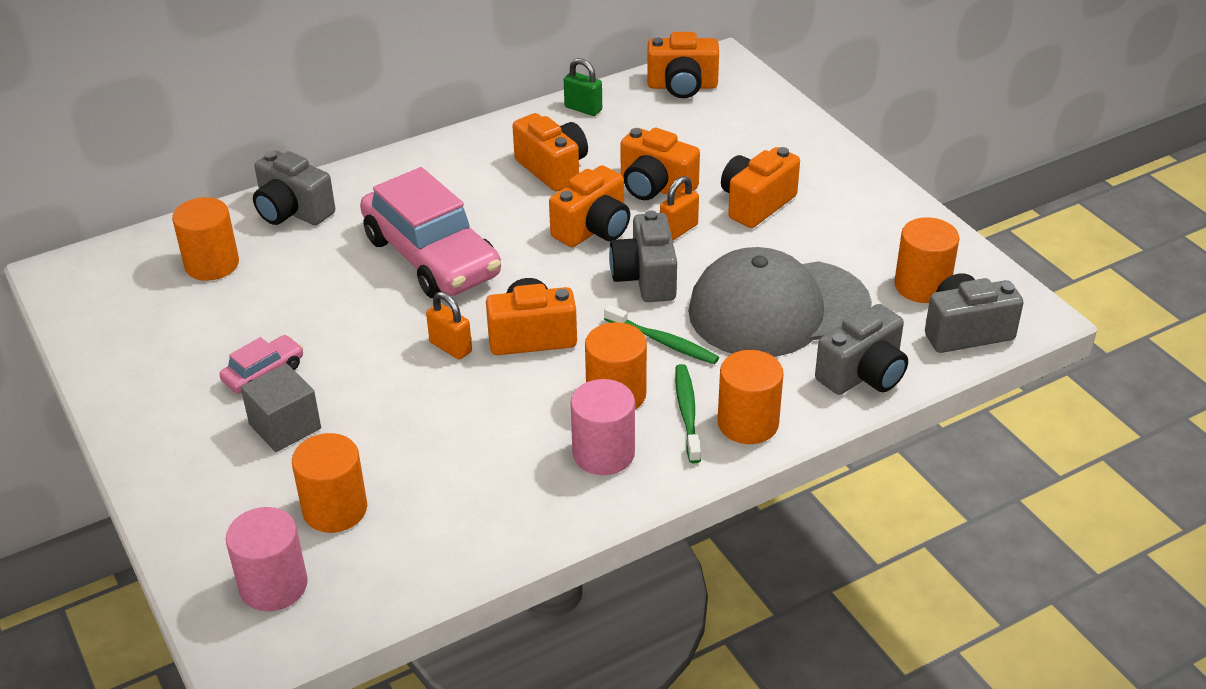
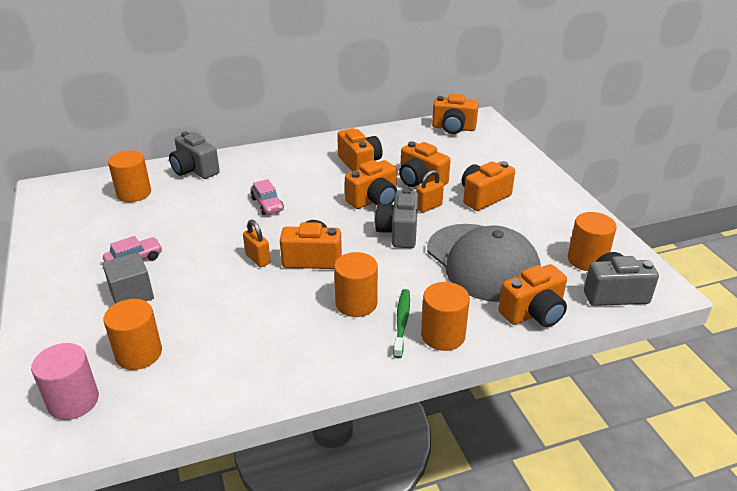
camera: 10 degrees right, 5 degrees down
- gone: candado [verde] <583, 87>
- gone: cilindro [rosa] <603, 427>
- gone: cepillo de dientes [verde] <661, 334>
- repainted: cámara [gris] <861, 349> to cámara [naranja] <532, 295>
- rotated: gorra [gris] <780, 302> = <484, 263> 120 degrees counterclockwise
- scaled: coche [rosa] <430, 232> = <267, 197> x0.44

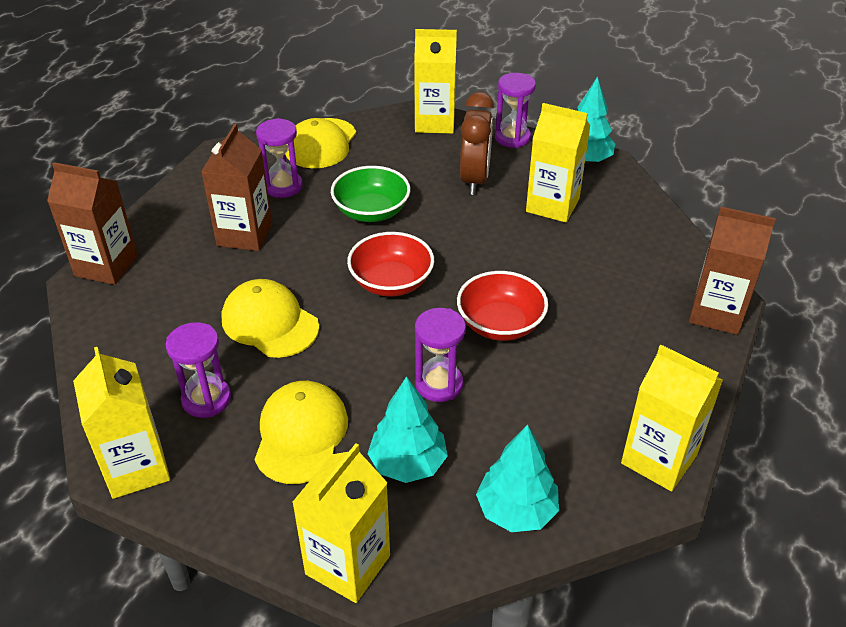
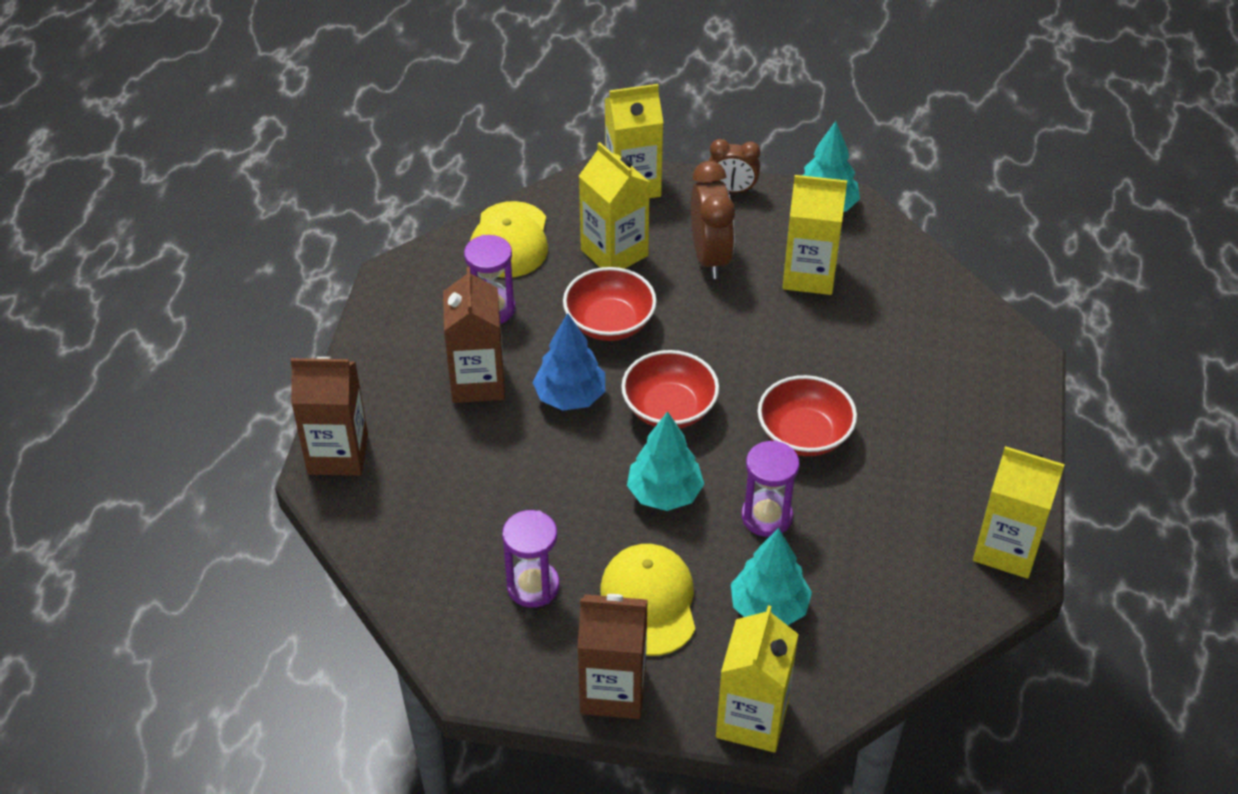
camera: 15 degrees left, 5 degrees up
- gone: gorra [amarillo] <270, 318>
- new: árbol [azul] <569, 362>
- shifted: cartón de leche [amarillo] <121, 423> to <614, 205>
- shifted: árbol [turquesa] <517, 478> to <665, 461>
- shifted: cartón de leche [marrón] <732, 271> to <613, 656>
- swapped: reloj de arena [morado] <515, 110> to despertador [marrón] <734, 166>
- repainted: cuenco [verde] <370, 194> to cuenco [rojo] <610, 304>

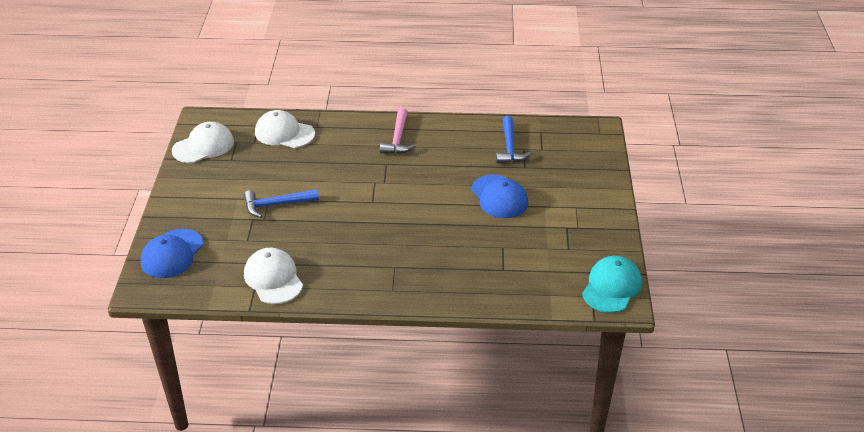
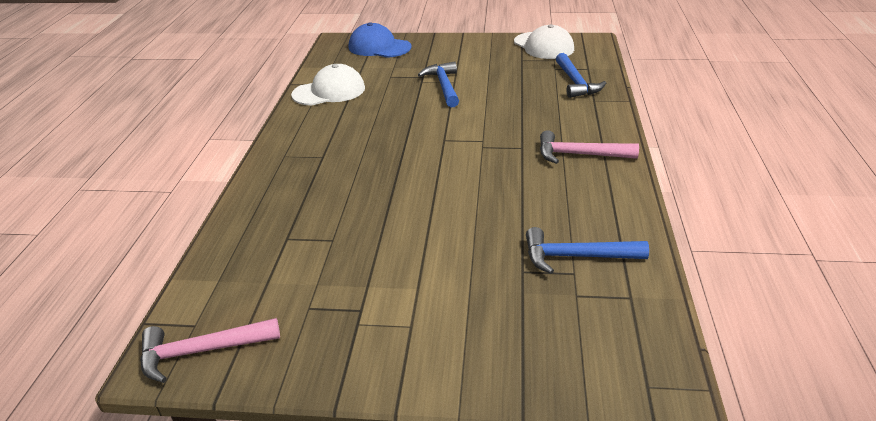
camera: 95 degrees right, 5 degrees down
- gone: gorra [azul] <499, 196>
- swapped: gorra [blanco] <285, 129> to martillo [azul] <581, 75>
- swapped: gorra [turquesa] <612, 284> to martillo [rosa] <210, 350>

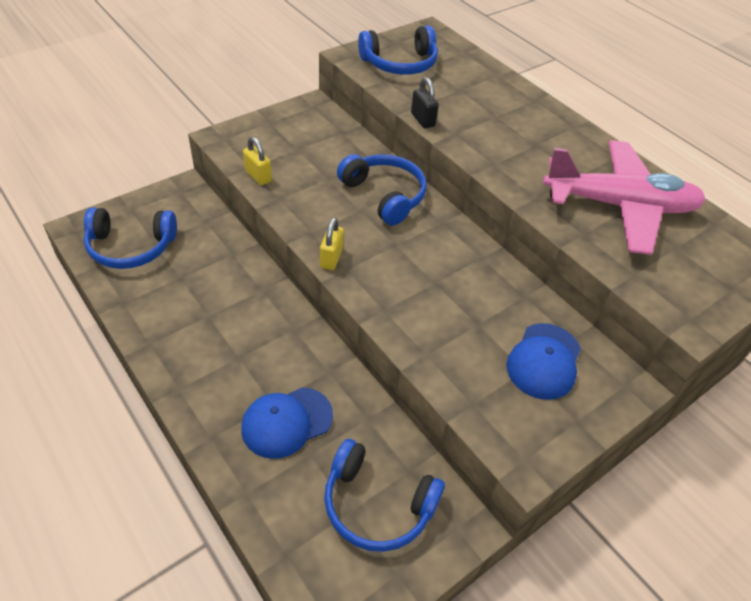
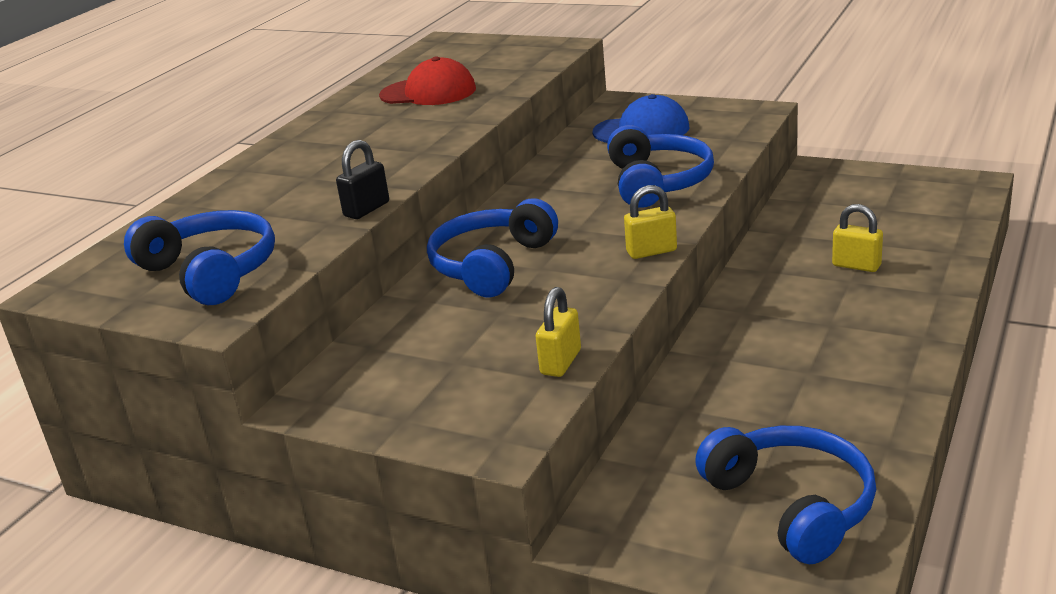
camera: 110 degrees left, 20 degrees down
- shifted: auriculares [azul] <384, 495> to <660, 166>
- swapped: gorra [azul] <287, 423> to candado [amarillo] <857, 238>
- swapped: avión [rosa] <624, 197> to gorra [rojo] <427, 80>

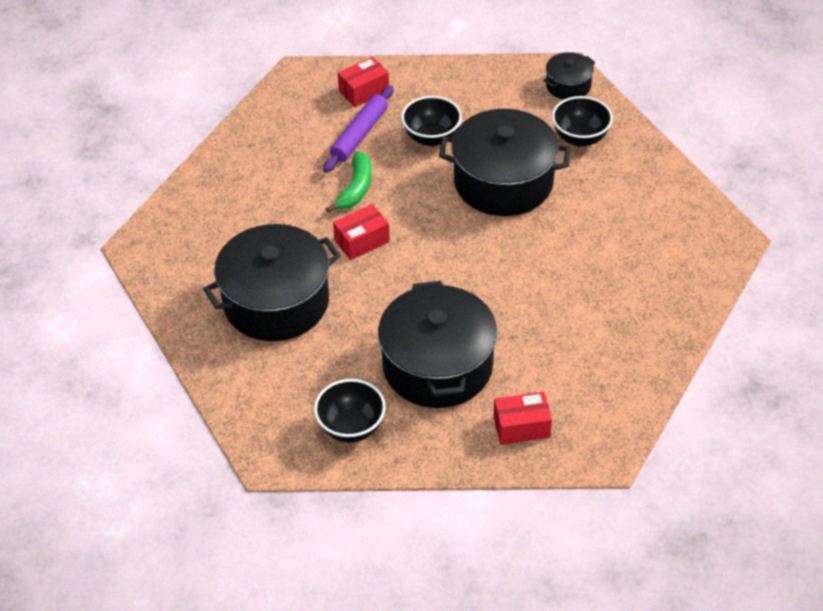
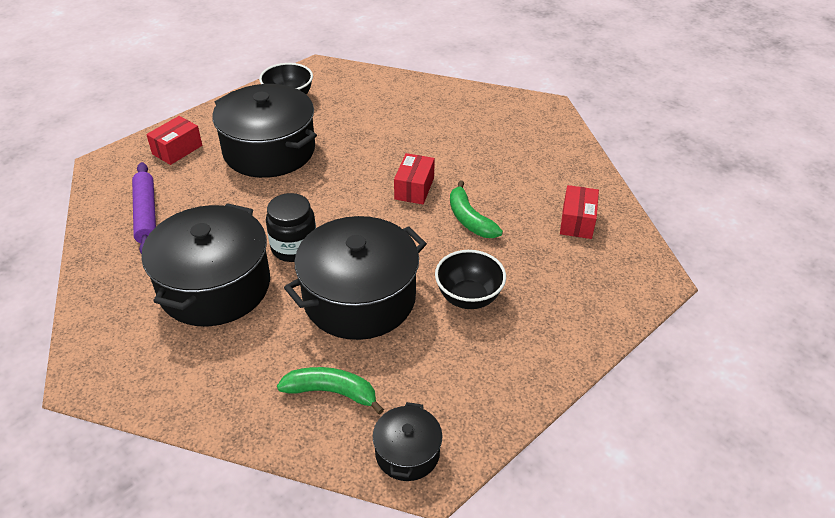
camera: 135 degrees right, 5 degrees down
- new: tarro [negro] <291, 227>
- shifted: olla [negro] <272, 282> to <205, 264>
- shifted: rodillo [morado] <358, 129> to <144, 208>
- shifted: caja [rojo] <363, 82> to <579, 212>
- swapped: cuenco [negro] <582, 121> to plátano [verde] <330, 391>

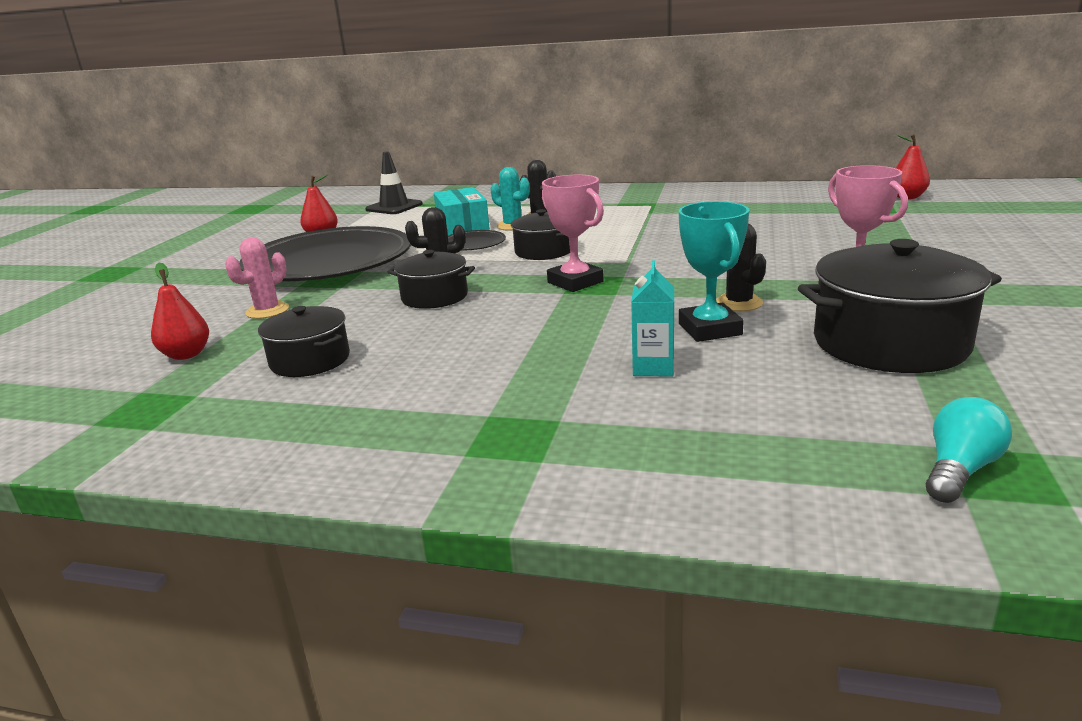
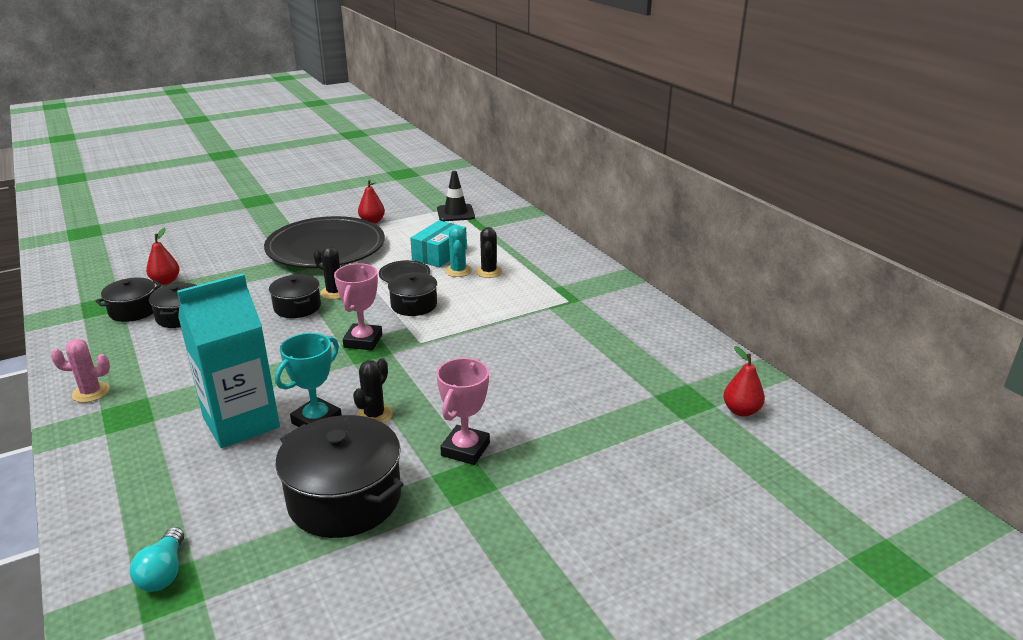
camera: 45 degrees right, 5 degrees up
- new: olla [negro] <128, 299>
- shifted: cactus [rosa] <257, 278> to <80, 371>
- rotated: bombilla [turquesa] <969, 450> = <157, 559> 90 degrees clockwise
- scaled: cartón de leche [turquesa] <653, 318> = <228, 360> x2.24

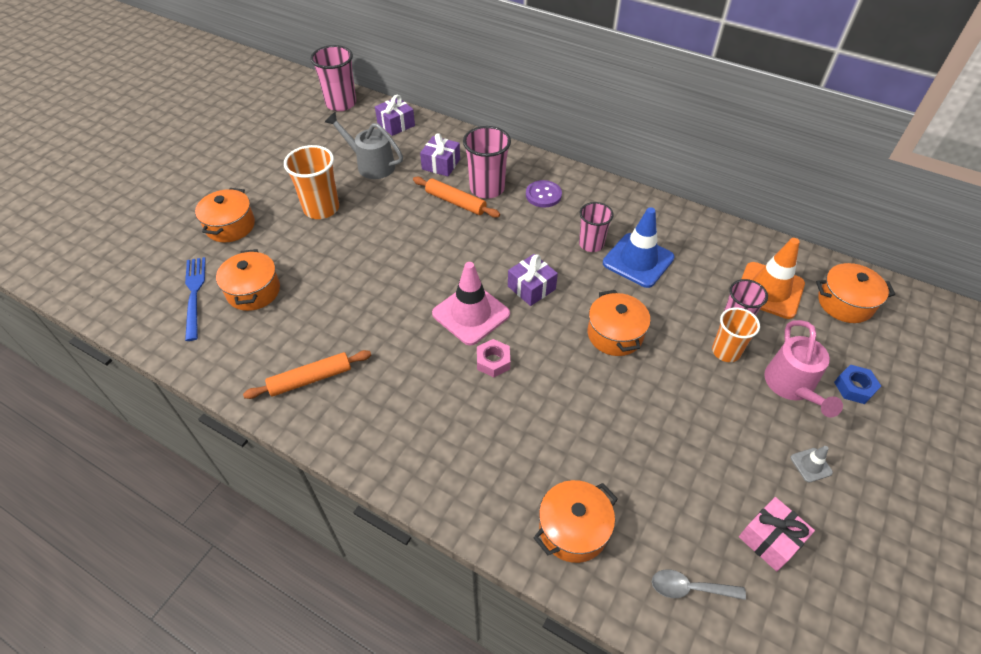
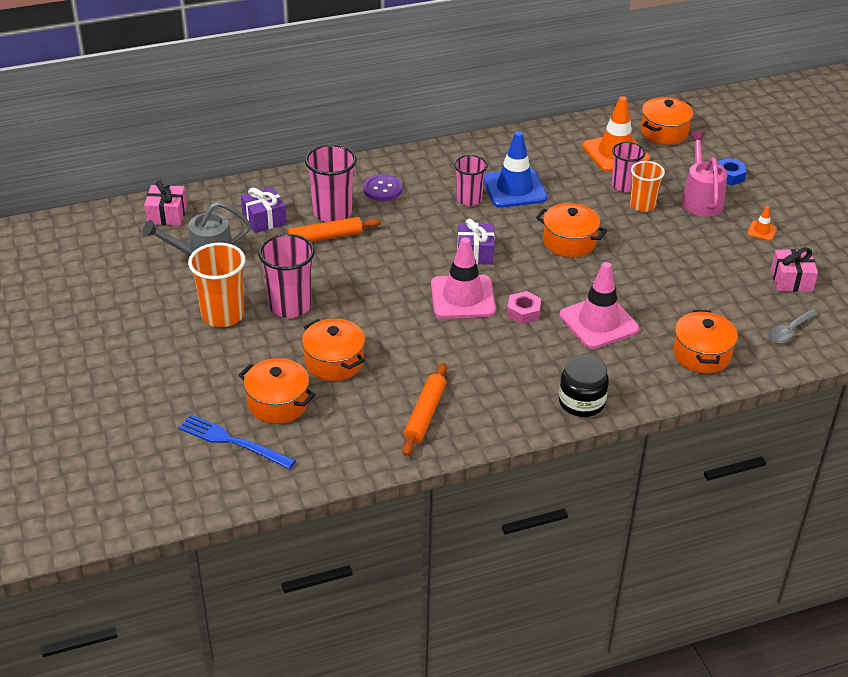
camera: 50 degrees left, 10 degrees down
- new: tarro [negro] <584, 386>
- new: cono de tráfico [rosa] <599, 305>
- shifted: olla [naranja] <225, 215> to <333, 350>
- shifted: vaso [rosa] <333, 78> to <286, 276>
- repainted: regalo [morado] <395, 115> to regalo [rosa] <165, 203>
- repainted: cono de tráfico [gris] <812, 464> to cono de tráfico [naranja] <762, 223>
- rotated: regadera [rosa] <803, 369> = <704, 174> 135 degrees counterclockwise

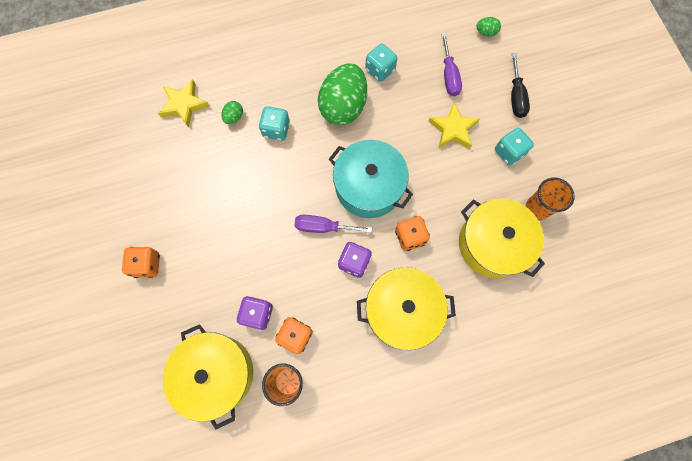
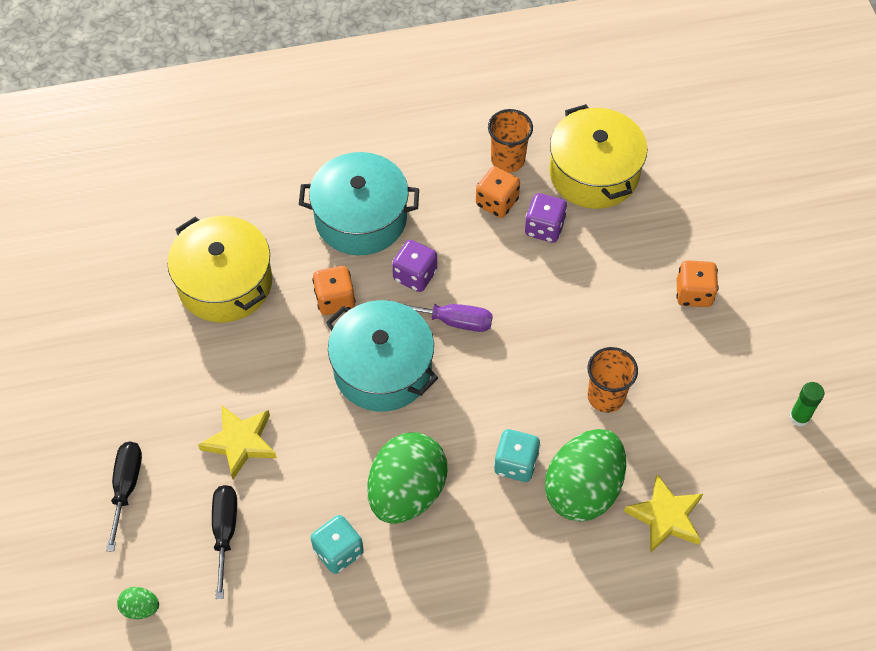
camera: 175 degrees left, 15 degrees down
- gone: dado [turquesa] <514, 146>
- new: barra de pegamento [verde] <806, 404>
- shifted: vaso [naranja] <550, 199> to <613, 380>
- repainted: olla [amarillo] <406, 308> to olla [turquesa] <359, 203>
- repainted: destornillador [morado] <451, 64> to destornillador [negro] <224, 542>
- scaled: huevo [verde] <232, 112> = <585, 475> x2.43

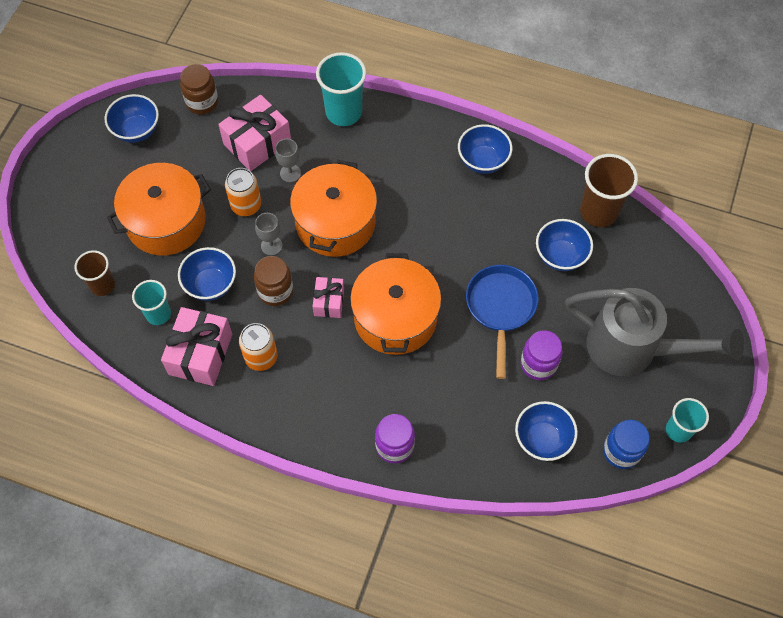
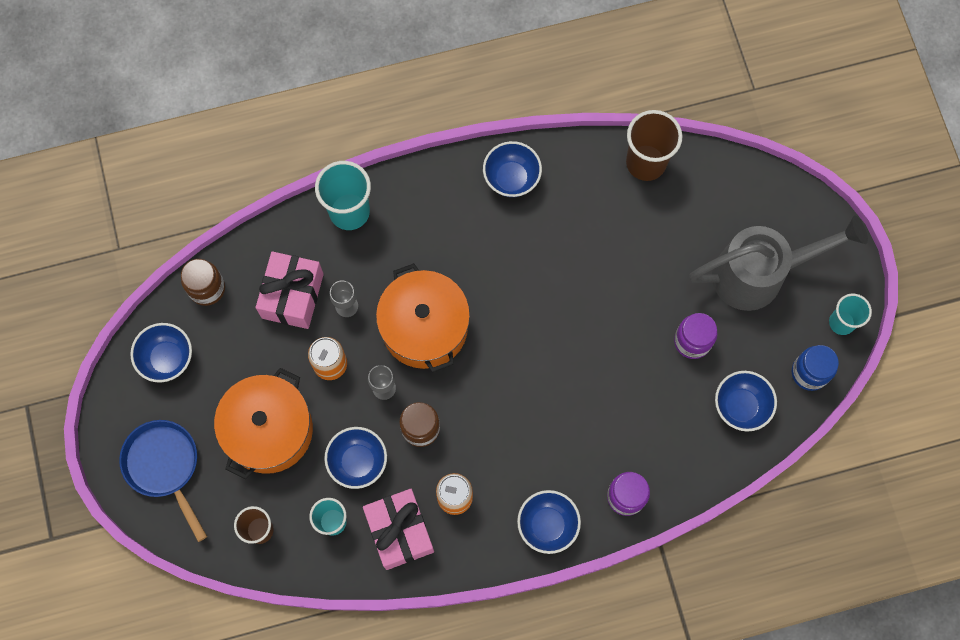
camera: 35 degrees left, 10 degrees up
- gone: regalo [rosa] <328, 297>
- gone: olla [naranja] <395, 304>
- shifted: sartén [azul] <502, 322> to <163, 481>
- shifted: cuenco [azul] <564, 245> to <549, 522>

